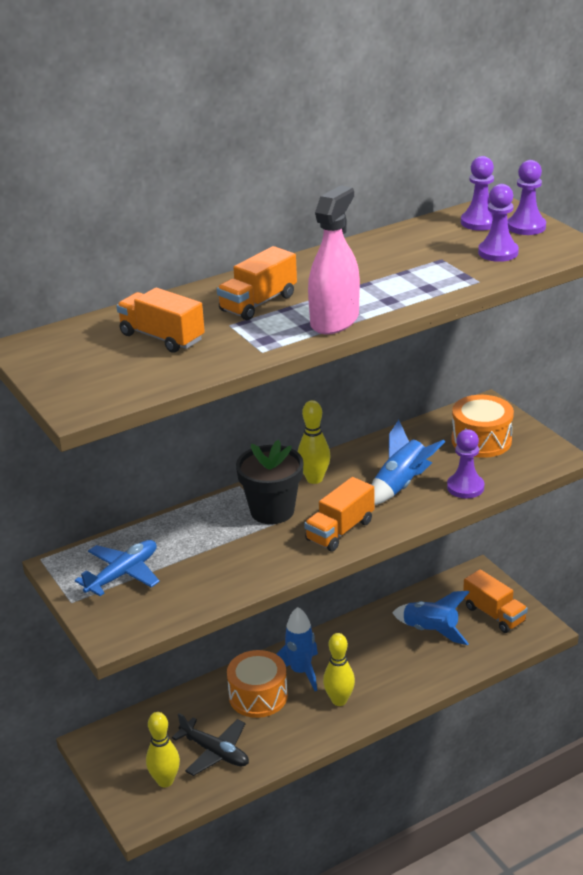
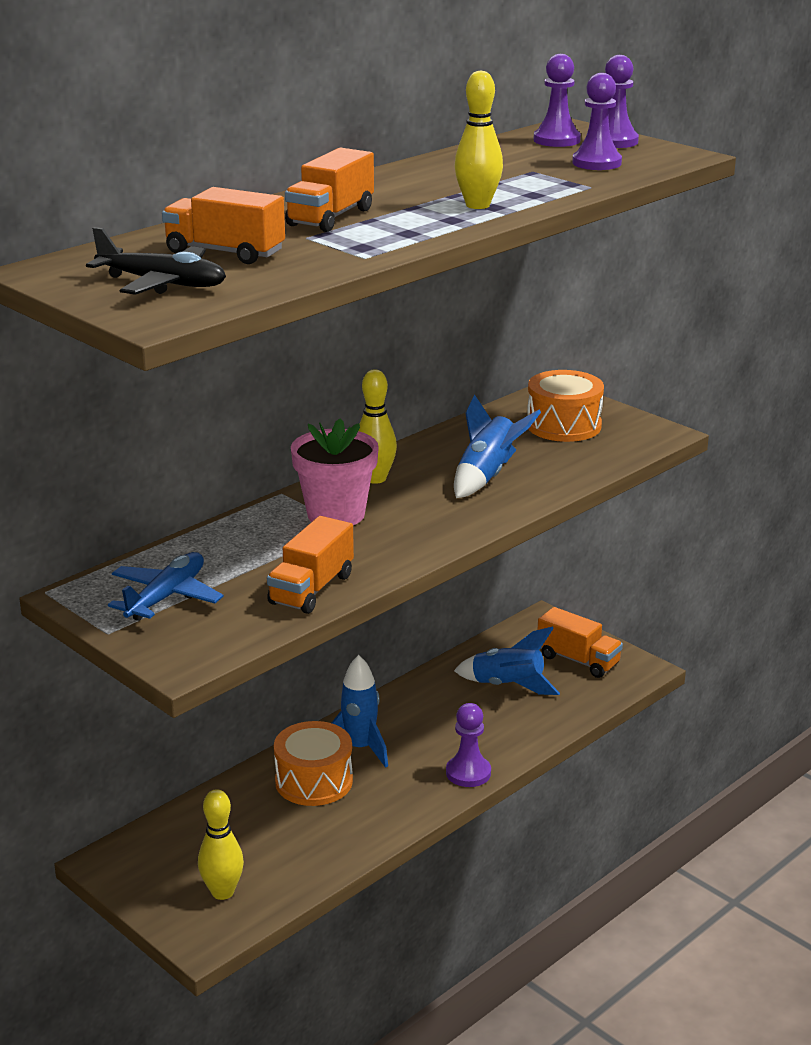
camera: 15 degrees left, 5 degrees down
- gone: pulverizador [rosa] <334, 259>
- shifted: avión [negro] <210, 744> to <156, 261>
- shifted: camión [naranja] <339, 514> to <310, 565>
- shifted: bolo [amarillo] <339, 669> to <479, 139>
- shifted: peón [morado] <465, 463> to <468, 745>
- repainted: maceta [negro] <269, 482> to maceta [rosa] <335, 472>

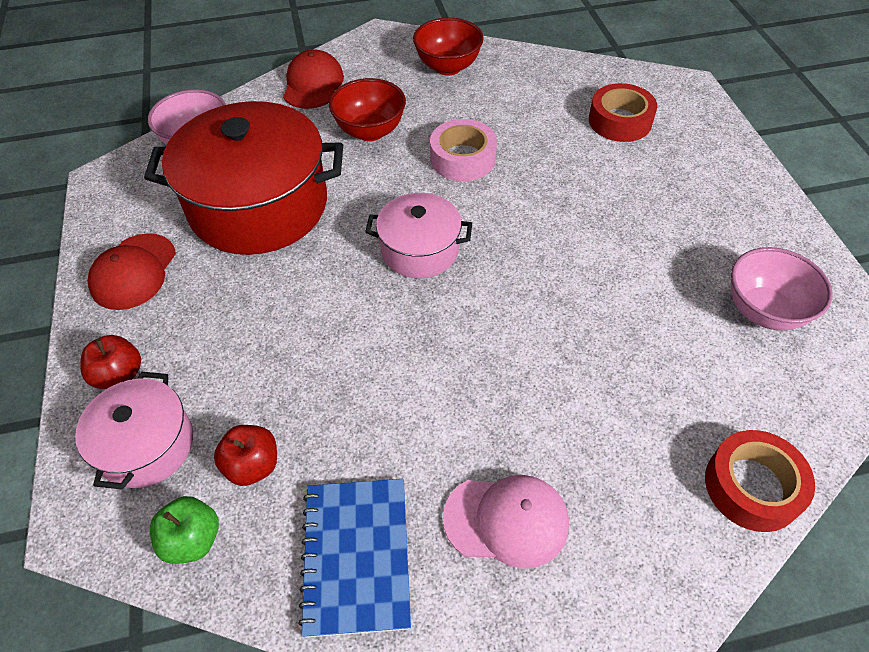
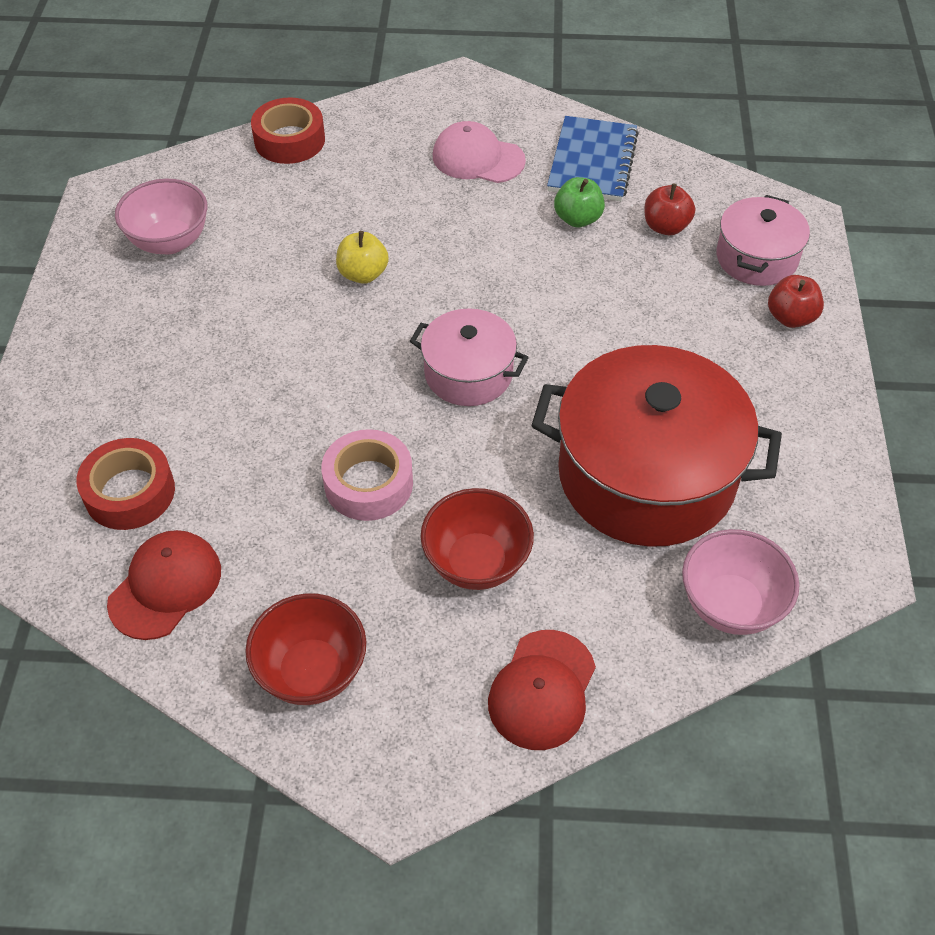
camera: 165 degrees left, 0 degrees up
- new: manzana [amarillo] <362, 257>
- shifted: gorra [rojo] <132, 271> to <164, 585>
- shifted: manzana [verde] <184, 530> to <579, 202>

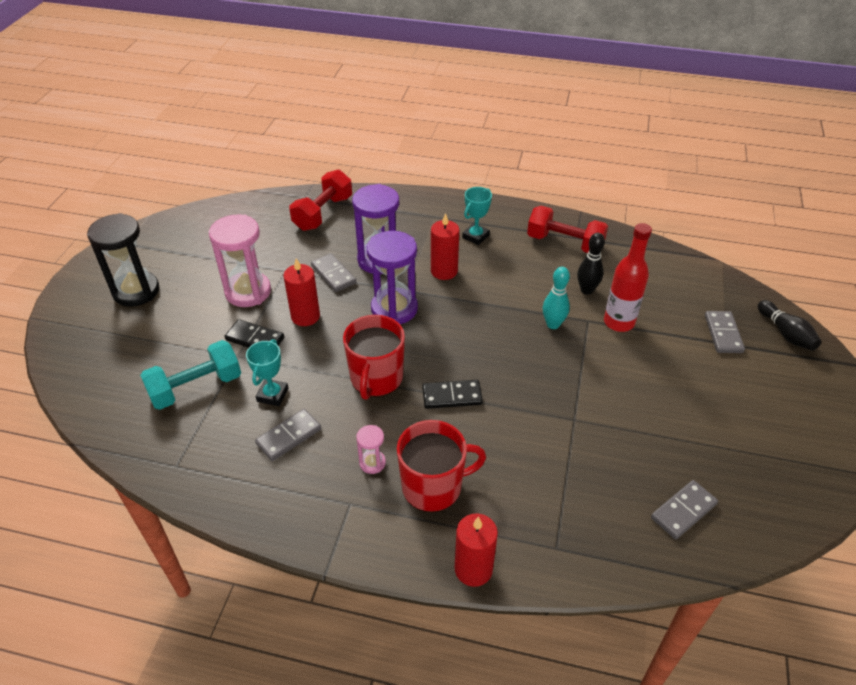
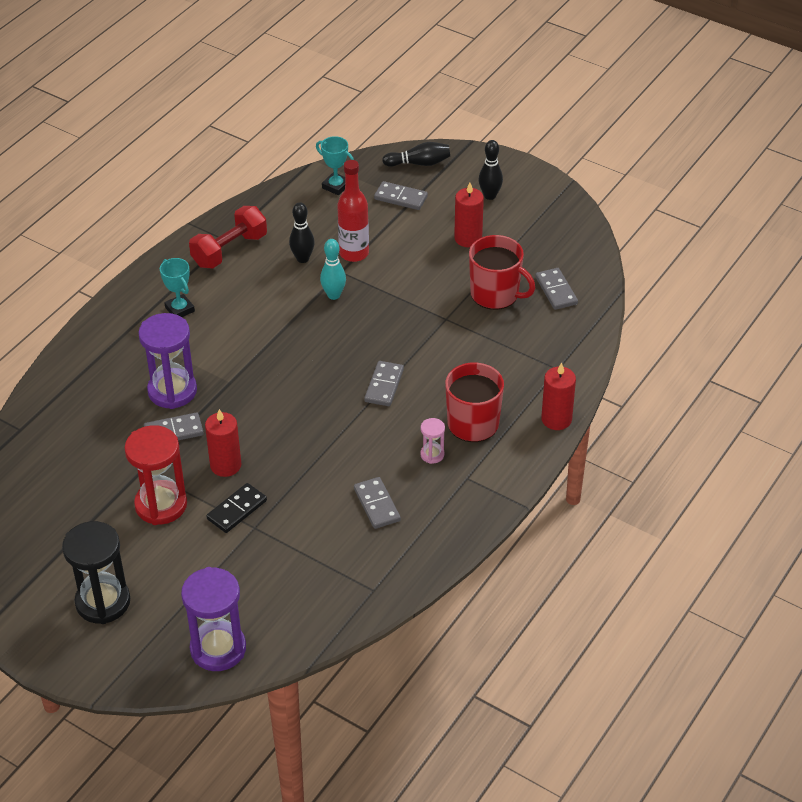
camera: 70 degrees left, 0 degrees up
- gone: mancuerna [turquesa] <190, 375>
- gone: mancuerna [rojo] <320, 200>
- new: bolo [negro] <491, 170>
- shifted: trofeo [turquesa] <267, 372> to <335, 165>
- shifted: taza [rojo] <374, 357> to <502, 272>
- shifted: reloj de arena [morado] <392, 277> to <213, 619>
- shifted: vela [rojo] <445, 246> to <469, 214>
- repainted: reloj de arena [rosa] <239, 261> to reloj de arena [rojo] <155, 475>
- repainted: ficha de dominó [negro] <452, 394> to ficha de dominó [gris] <384, 383>

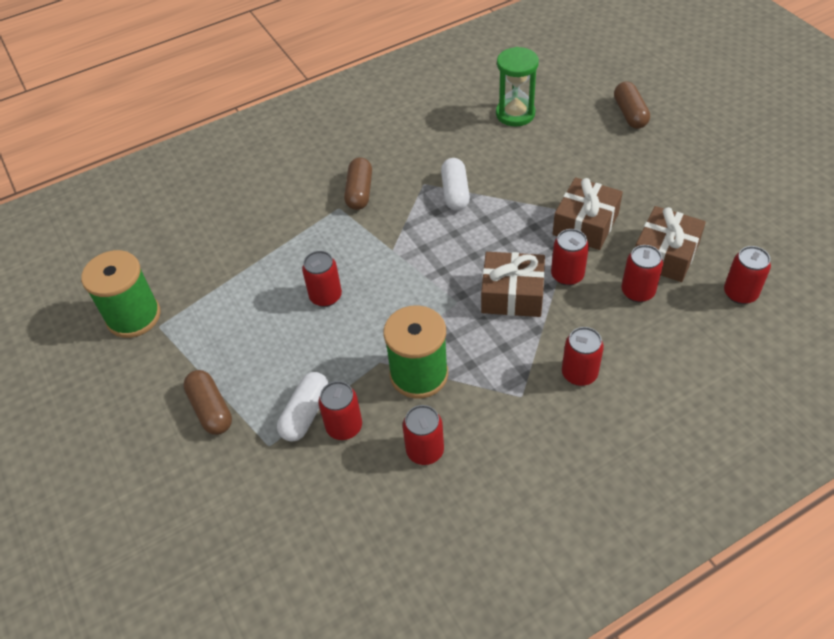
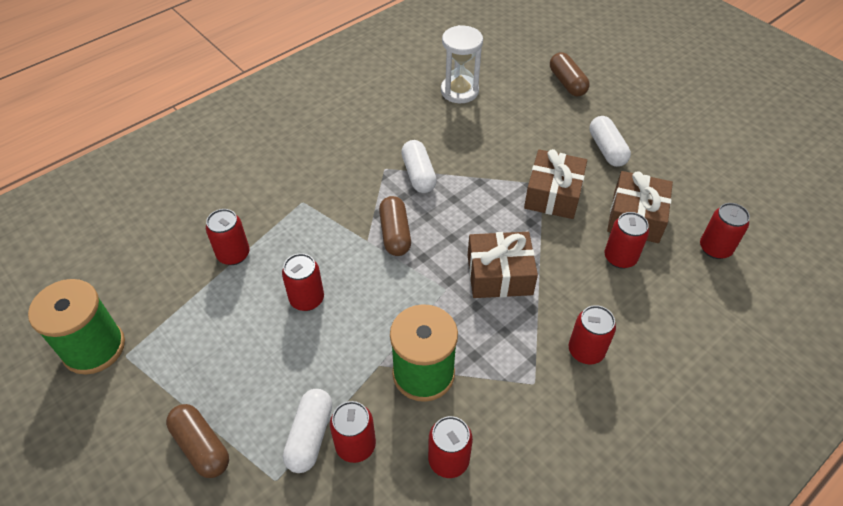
camera: 15 degrees left, 0 degrees up
- new: cápsula [blanco] <610, 141>
- shifted: cápsula [marrón] <358, 183> to <395, 226>
- shifted: lata [rojo] <570, 257> to <228, 237>
- repainted: reloj de arena [verde] <517, 86> to reloj de arena [blanco] <462, 64>

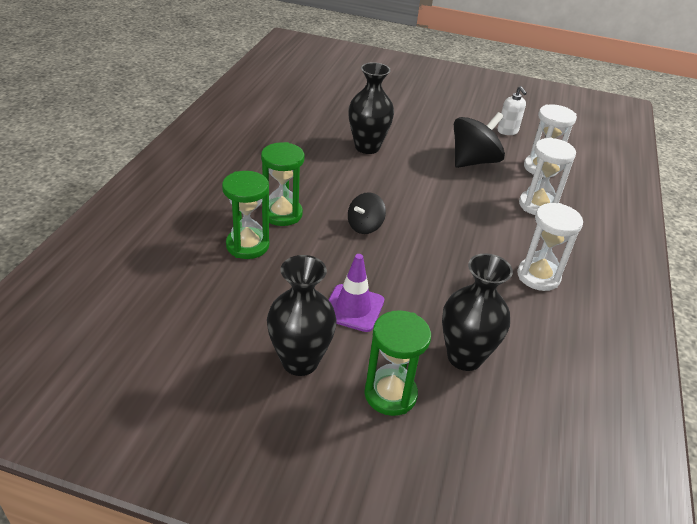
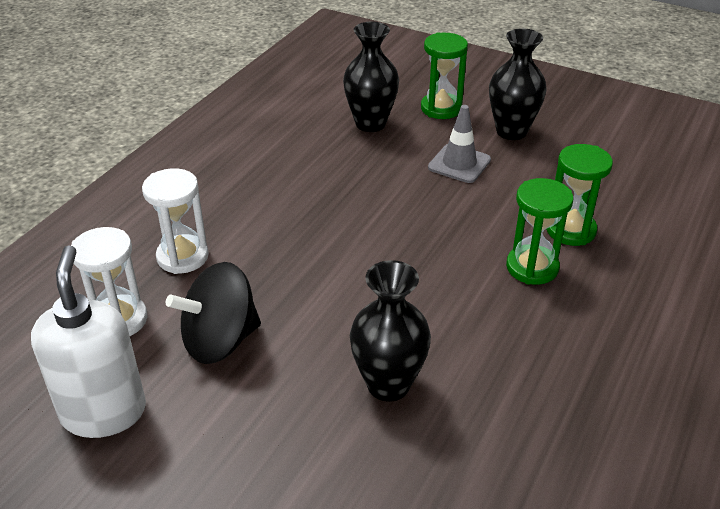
camera: 165 degrees left, 0 degrees up
- gone: peonza [negro] <367, 213>
- gone: reloj de arena [blanco] <550, 247>
- repainted: cono de tráfico [morado] <356, 293> to cono de tráfico [gris] <459, 144>
- scaled: dispensador de jabón [blanco] <512, 110> = <88, 341> x1.97

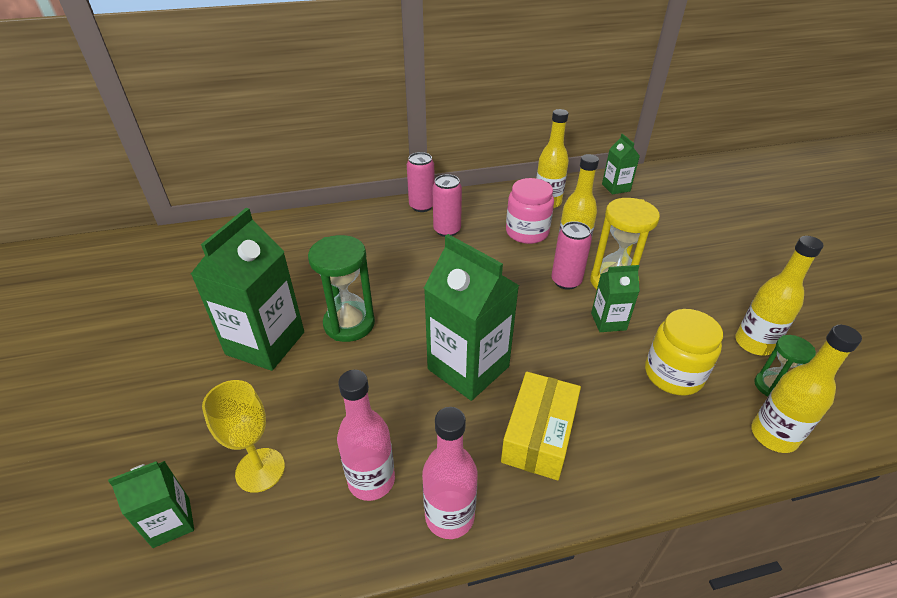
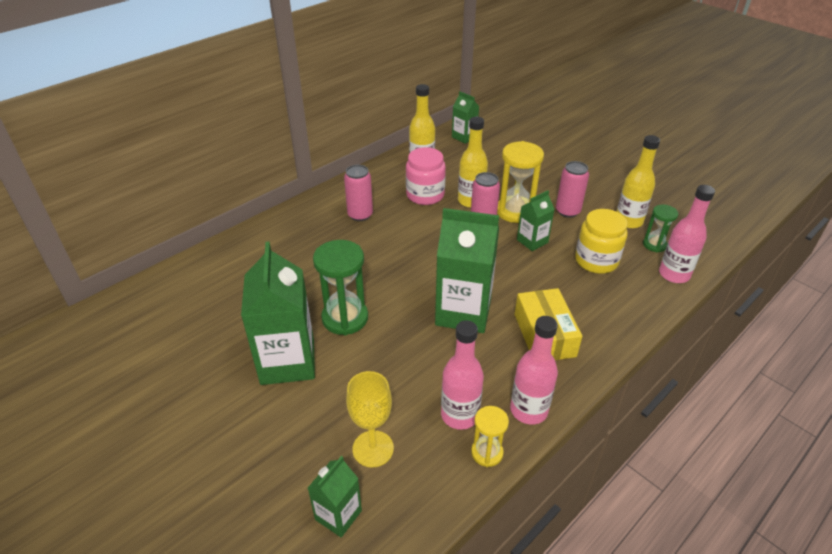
camera: 30 degrees left, 0 degrees up
- new: reloj de arena [amarillo] <490, 436>
- shifted: lata [rosa] <421, 182> to <572, 189>
- repainted: botella [amarillo] <806, 389> to botella [rosa] <687, 234>

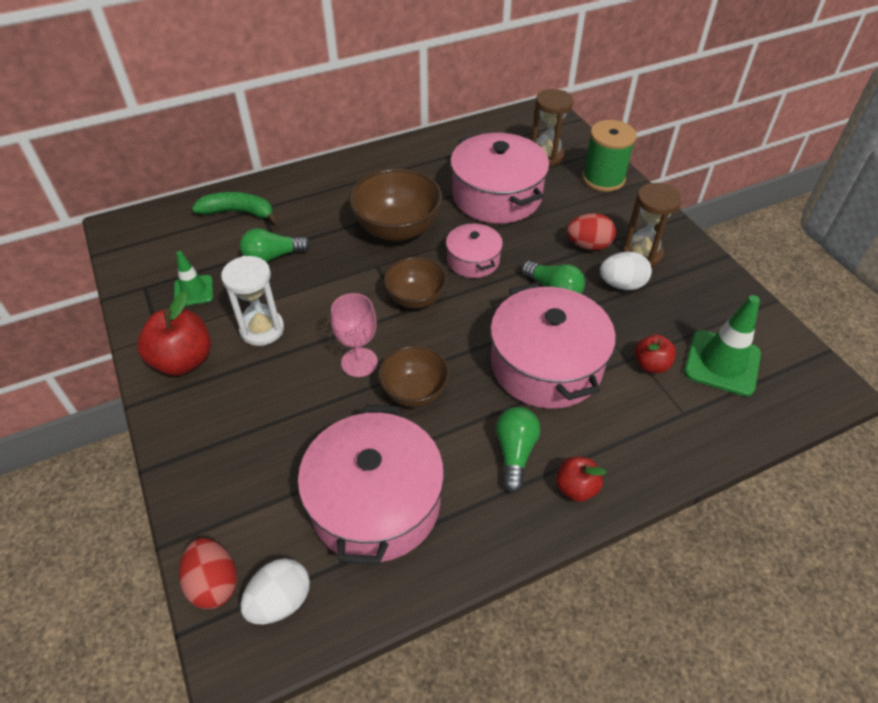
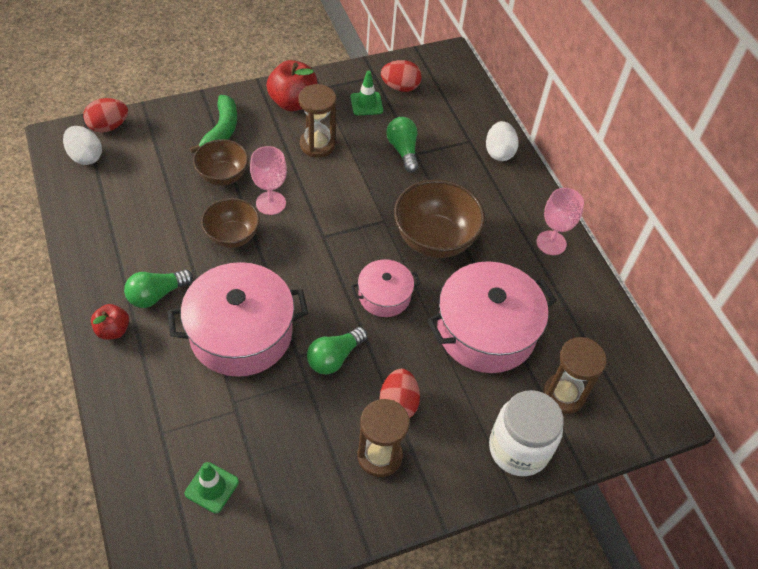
camera: 90 degrees right, 5 degrees up
- gone: olla [rosa] <371, 485>
- gone: manzana [rojo] <655, 353>
- new: huevo [rojo] <401, 76>
- new: copa [rosa] <560, 221>
- shifted: plátano [verde] <235, 207> to <213, 124>
- shifted: cuenco [marrón] <415, 283> to <221, 162>
- shifted: huevo [blanco] <626, 271> to <502, 141>
- swapped: carrete [verde] <609, 156> to tarro [blanco] <526, 433>
- repainted: reloj de arena [blanco] <252, 301> to reloj de arena [marrón] <317, 120>
- rotated: bombilla [verde] <518, 450> = <158, 288> 135 degrees clockwise
- scaled: cono de tráfico [verde] <722, 345> = <212, 487> x0.61

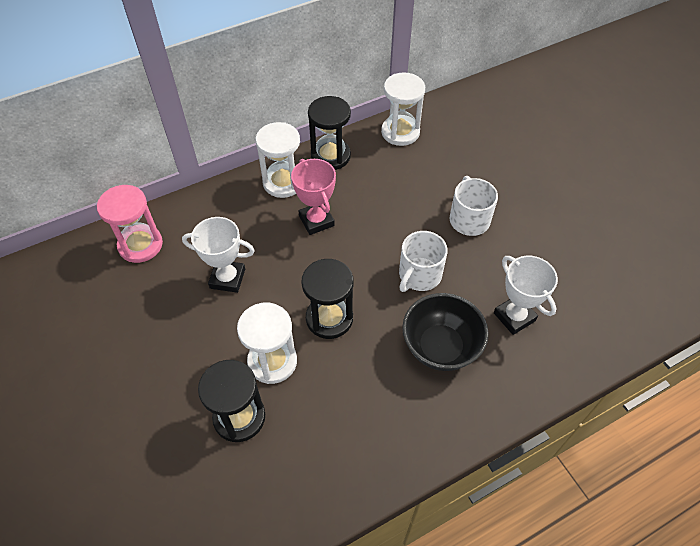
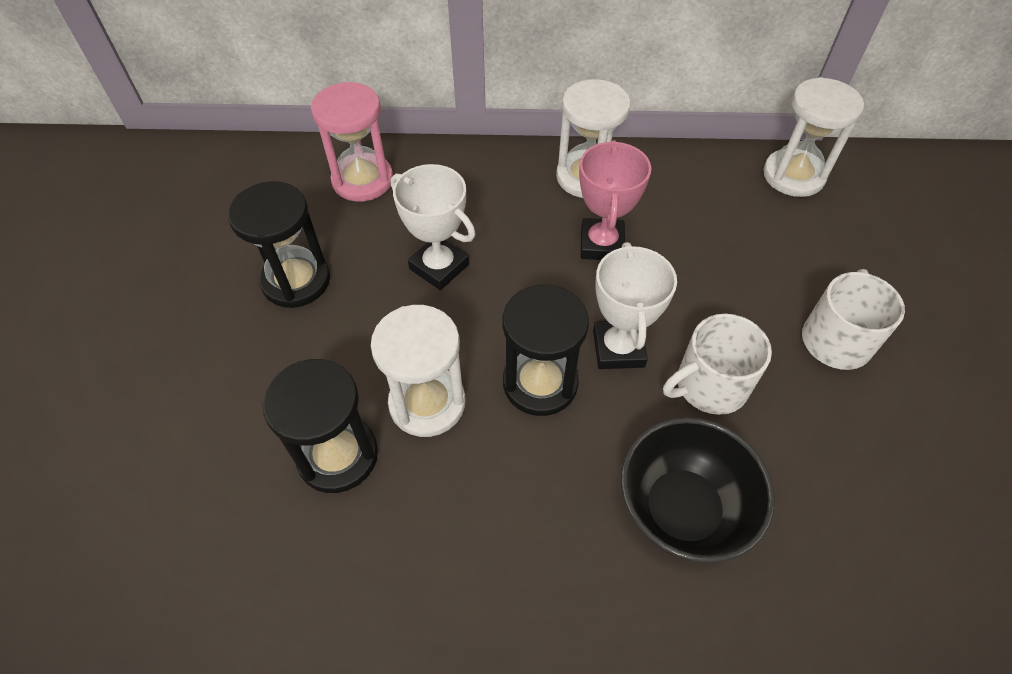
camera: 30 degrees right, 0 degrees up
- shifted: reloj de arena [negro] <329, 133> to <279, 244>
- shifted: trofeo [blanco] <526, 295> to <635, 305>

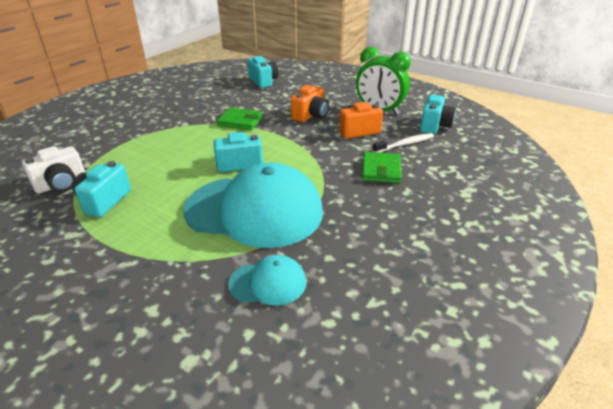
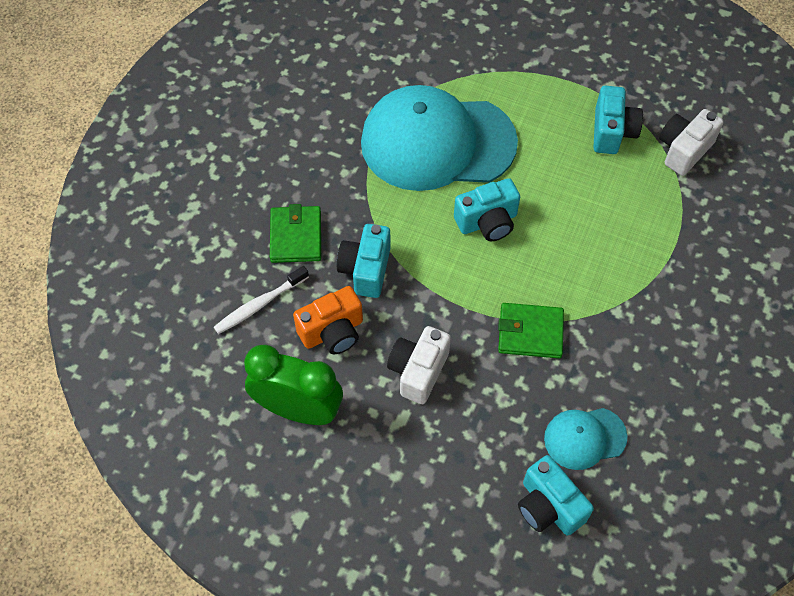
camera: 170 degrees right, 25 degrees up
- shifted: gorra [turquesa] <267, 280> to <585, 439>
- shifted: cámara [turquesa] <438, 114> to <364, 261>
- repainted: cámara [naranja] <310, 103> to cámara [blanco] <419, 365>

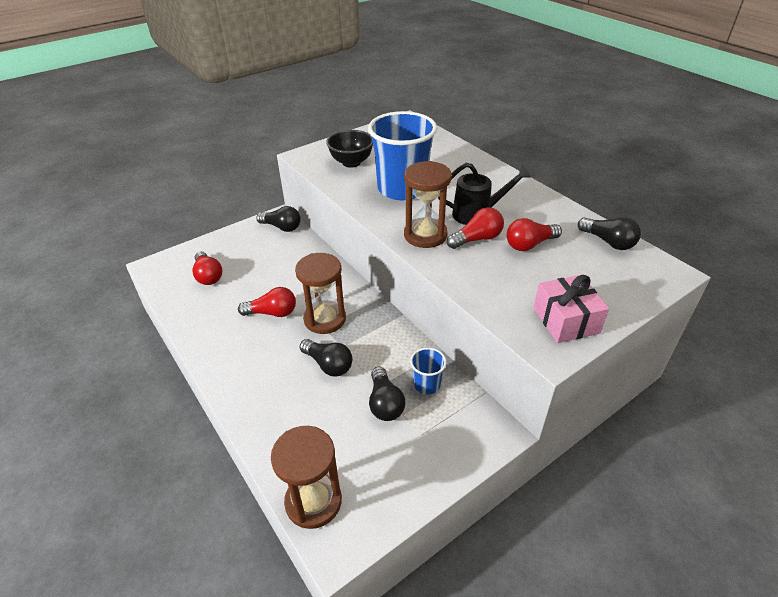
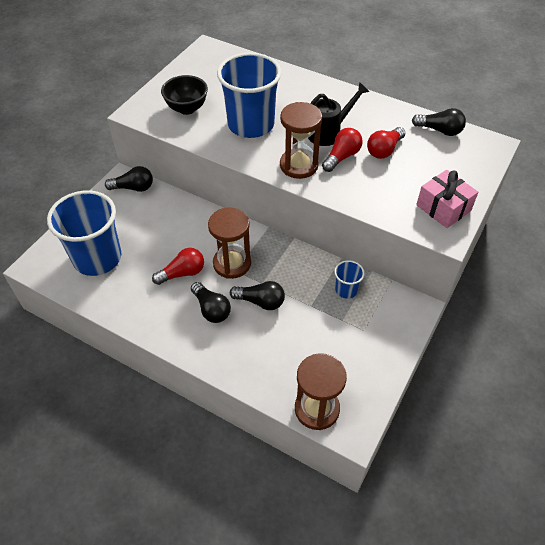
camera: 25 degrees left, 10 degrees up
- shifted: bombilla [negro] <387, 394> to <211, 302>
- swapped: bombilla [rojo] <207, 268> to vaso [azul] <84, 233>

